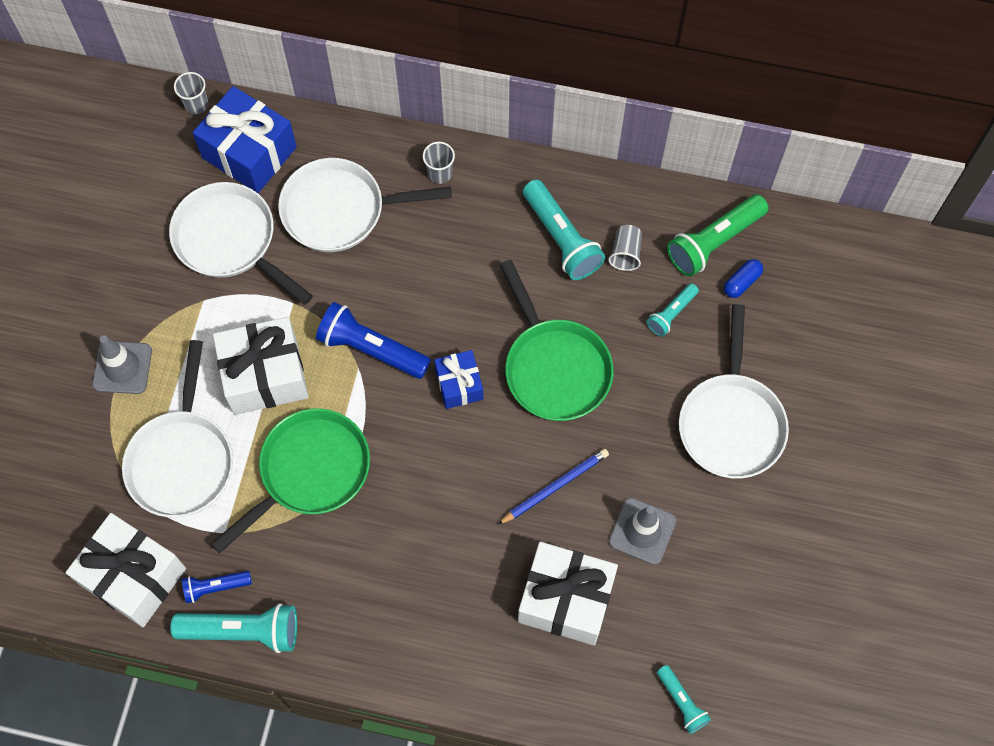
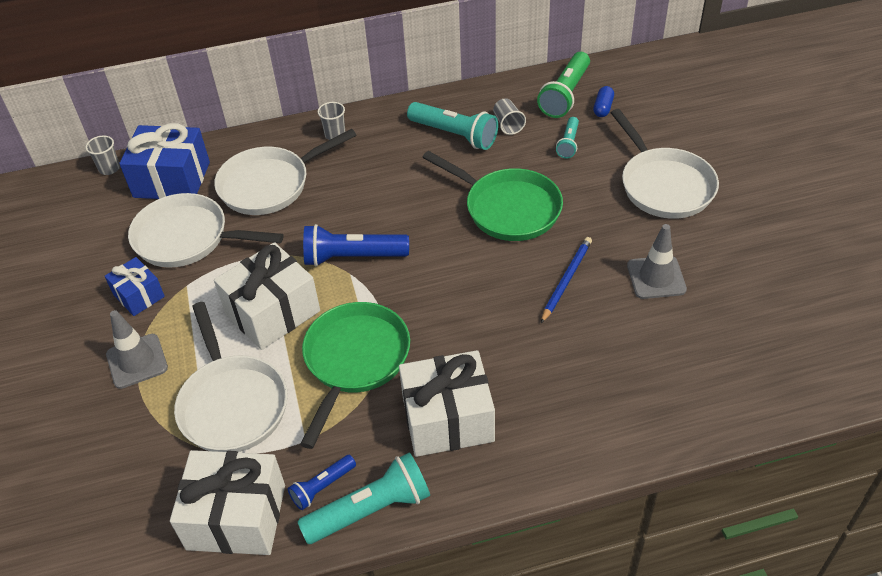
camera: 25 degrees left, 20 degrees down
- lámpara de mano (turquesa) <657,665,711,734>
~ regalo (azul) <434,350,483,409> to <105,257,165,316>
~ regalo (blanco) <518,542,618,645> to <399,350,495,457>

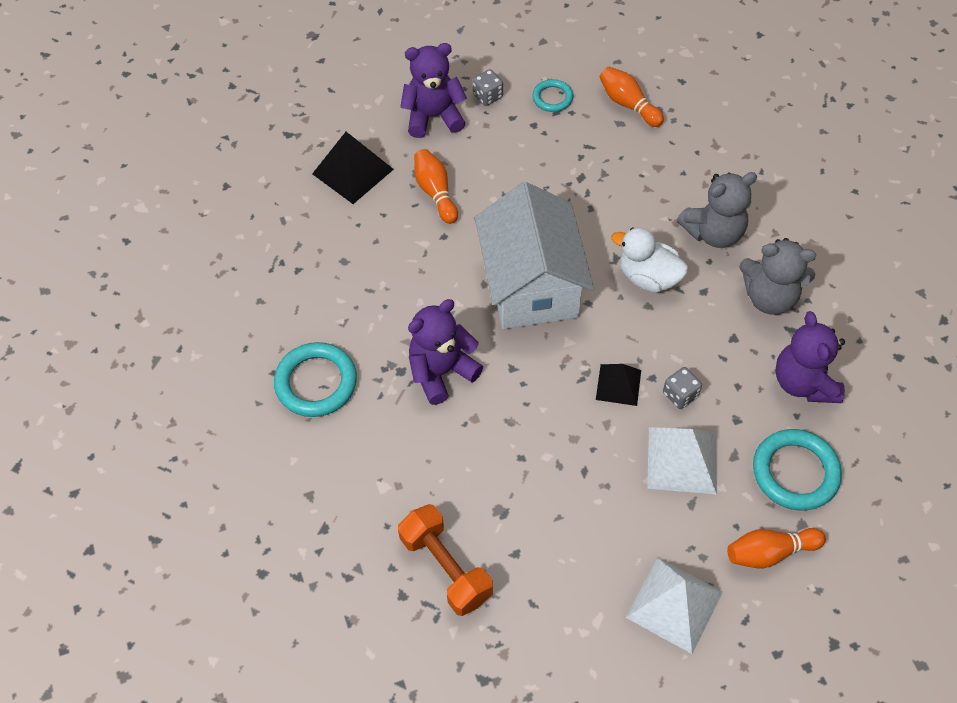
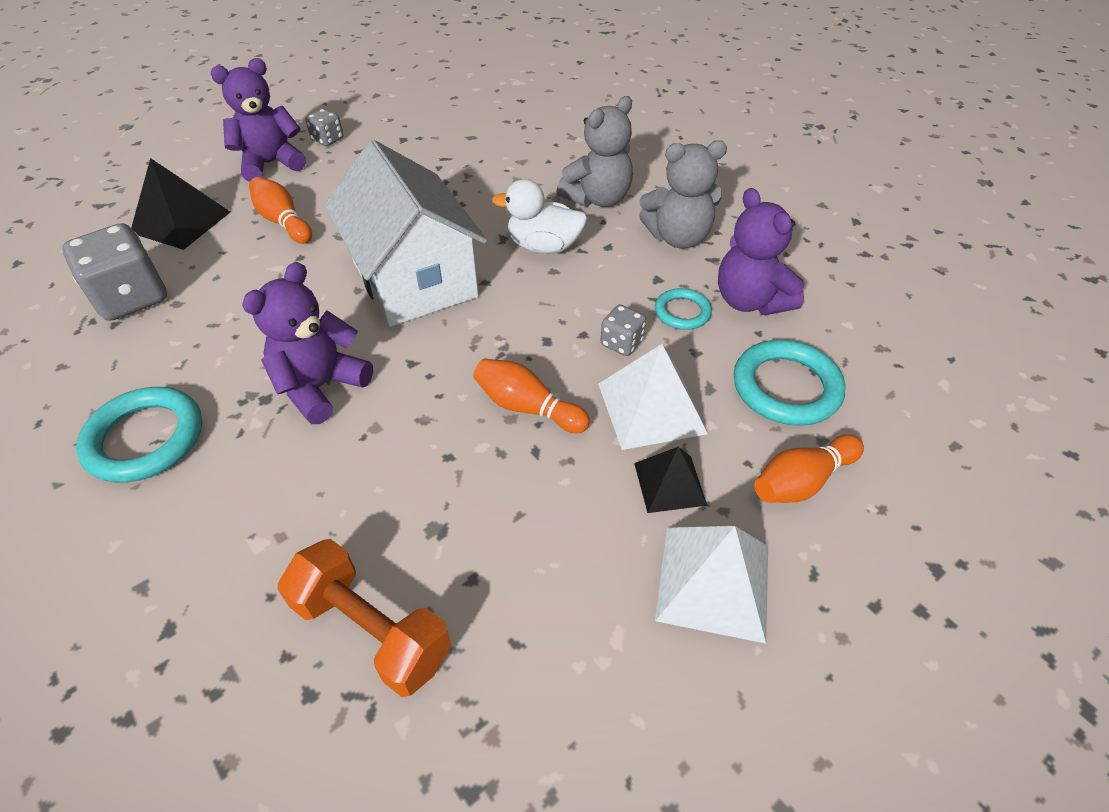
camera: 20 degrees left, 10 degrees down
+ dado (gris) <62,223,167,321>
~ anillo (turquesa) <532,79,573,112> to <655,288,712,330>
~ pirámide (negro) <596,364,641,406> to <634,447,708,513>
~ bolo (naranja) <600,67,664,127> to <473,358,590,433>

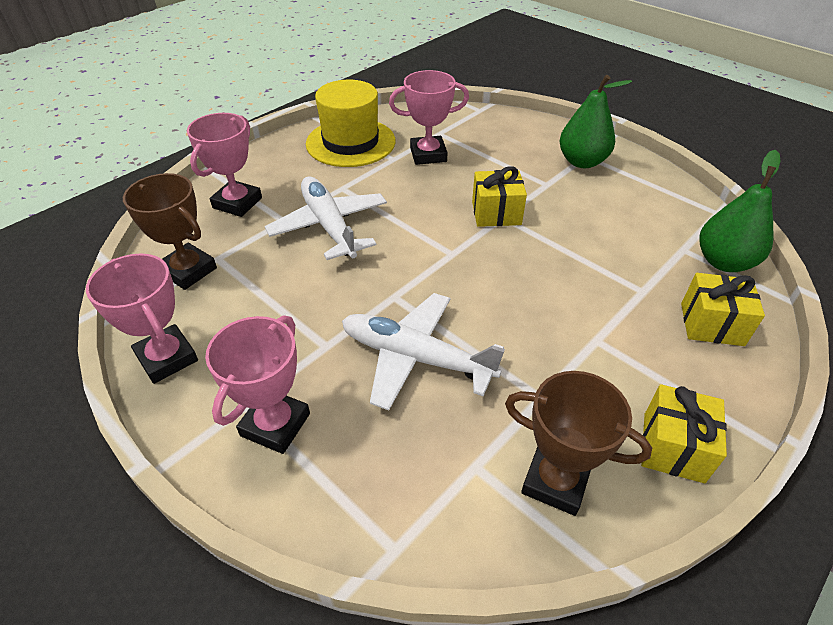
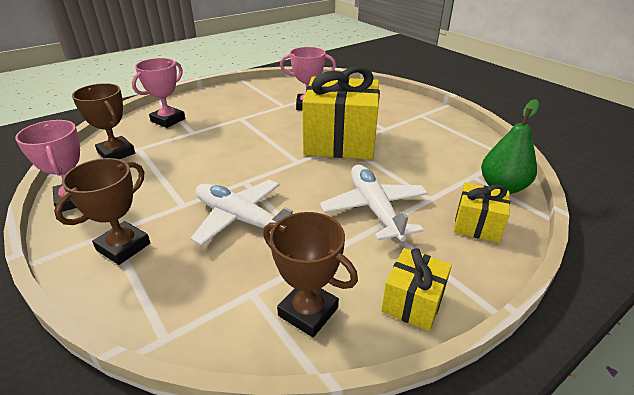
camera: 10 degrees right, 10 degrees down
- sombrero (amarillo) <306,80,396,167>
- pera (verde) <560,75,632,168>
~ avión (blanco) <265,177,387,260> to <320,165,428,242>
~ trofeo (rosa) <205,315,310,454> to trofeo (marrón) <54,158,150,265>
~ regalo (amarillo) <472,166,527,227> = <302,66,380,160> x2.06

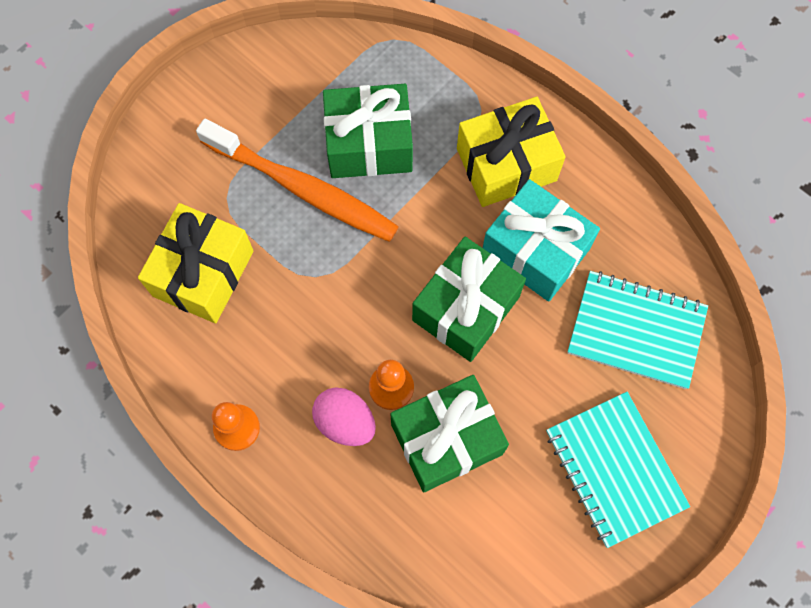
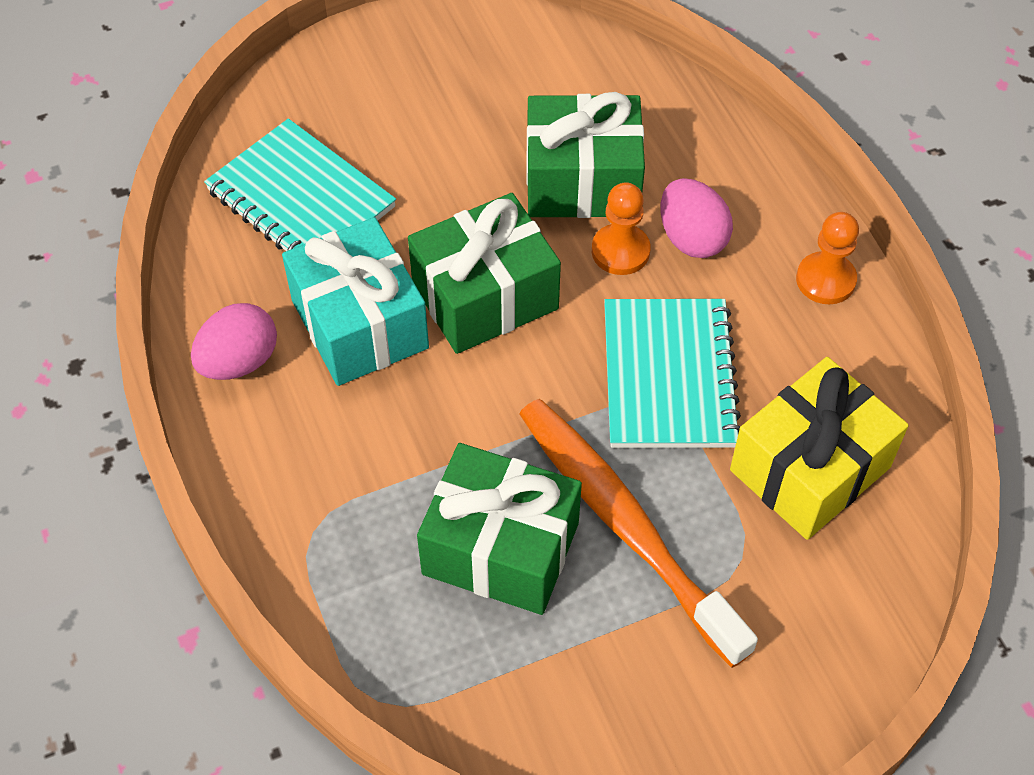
camera: 155 degrees left, 15 degrees down
- regalo (amarillo) <457,97,566,207>
+ huevo (rosa) <191,303,277,380>
~ cuaderno (turquesa) <546,392,690,548> to <604,299,741,448>

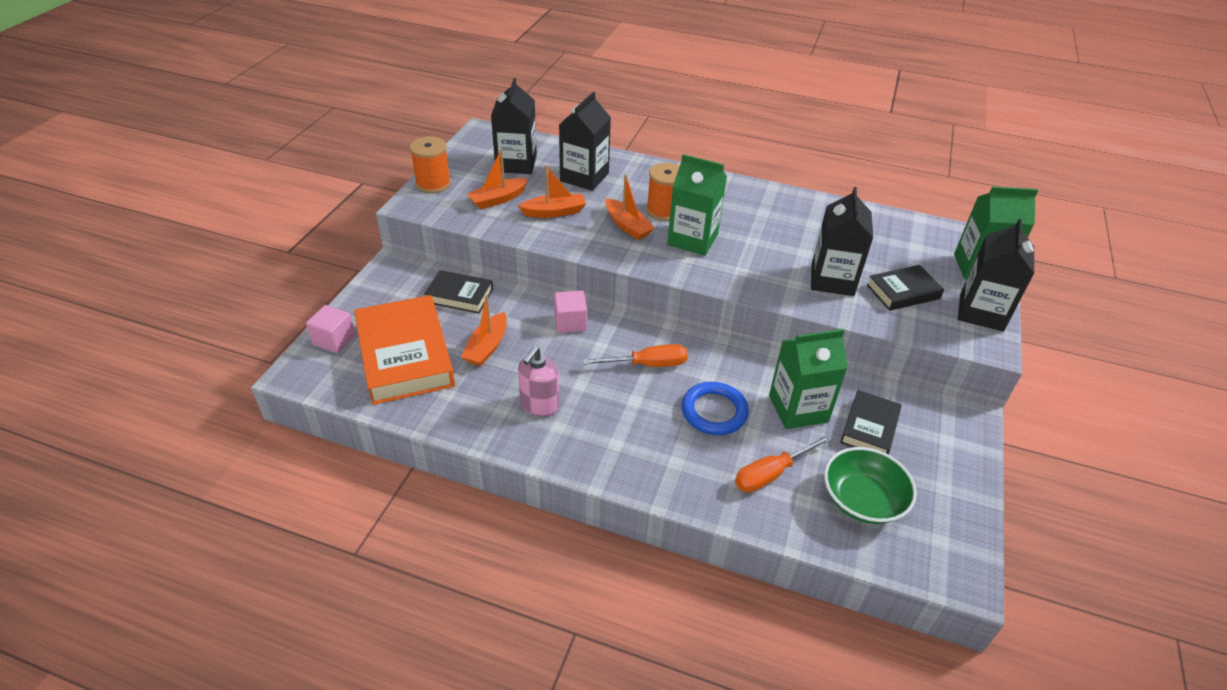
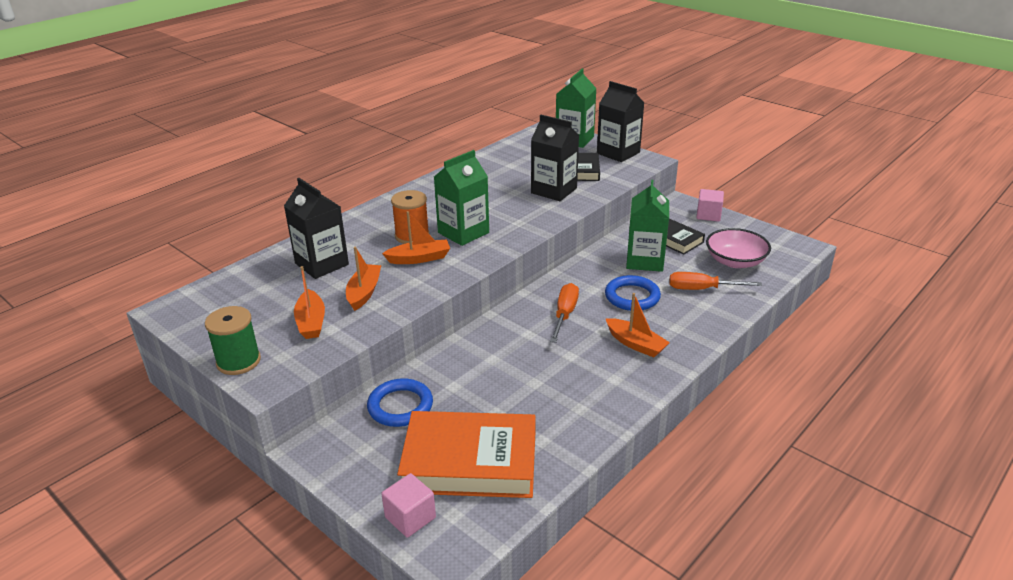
camera: 65 degrees left, 10 degrees down
- cartón de leche (negro) <491,78,537,174>
- dispensador de jabón (rosa) <518,347,560,417>
~ barco (naranja) <461,295,507,366> to <605,293,670,358>
~ cubo (rosa) <554,291,587,333> to <696,189,724,222>
~ libro (negro) <424,270,493,314> to anillo (azul) <367,378,433,427>
~ carrete (naranja) <410,136,451,193> to carrete (verde) <205,306,261,375>
~ cuenco (verde) <824,447,917,524> to cuenco (rosa) <706,228,771,268>
~ destornillador (naranja) <735,435,832,492> = <669,272,762,290> 105 degrees clockwise

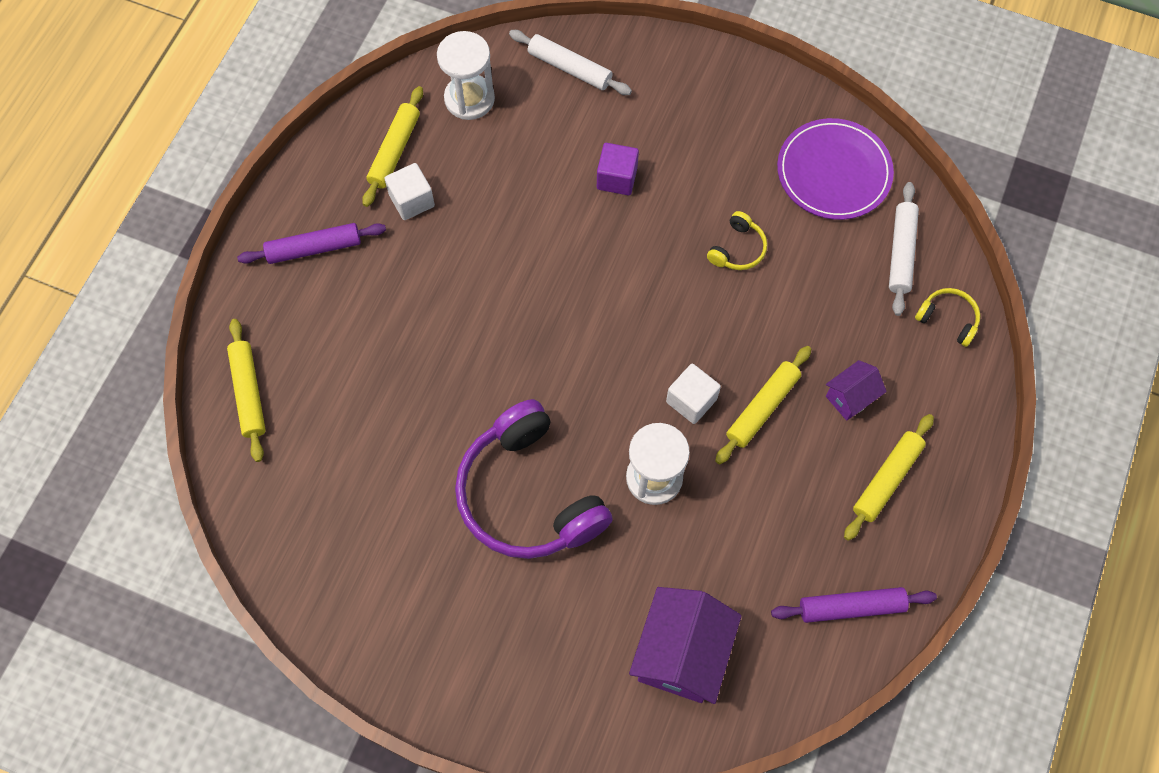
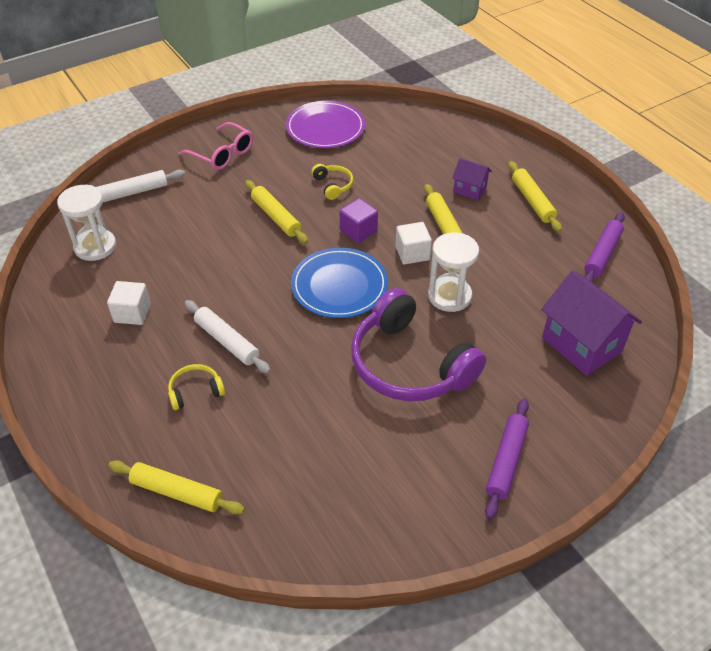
camera: 55 degrees left, 20 degrees down
+ gafas (rosa) <179,122,253,170>
+ plato (azul) <291,248,388,318>
~ rodillo (morado) <237,223,386,264> to <485,398,529,519>
~ rodillo (amarillo) <362,86,423,207> to <245,180,308,244>
~ cubo (morado) <597,143,639,195> to <340,198,378,243>
~ rodillo (blanco) <889,182,919,316> to <184,300,271,373>
~ auriculares (amarillo) <915,288,980,347> to <168,364,225,410>
~ auriculares (morado) <455,399,613,559> = <351,288,486,401> 45 degrees clockwise
~ casa (morado) <826,360,887,421> = <452,158,492,200> 60 degrees counterclockwise

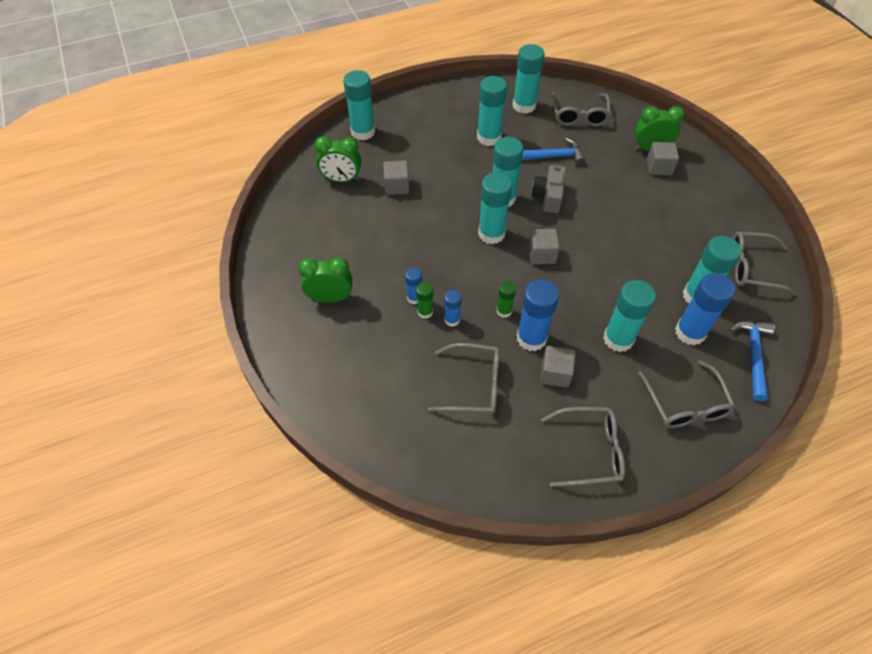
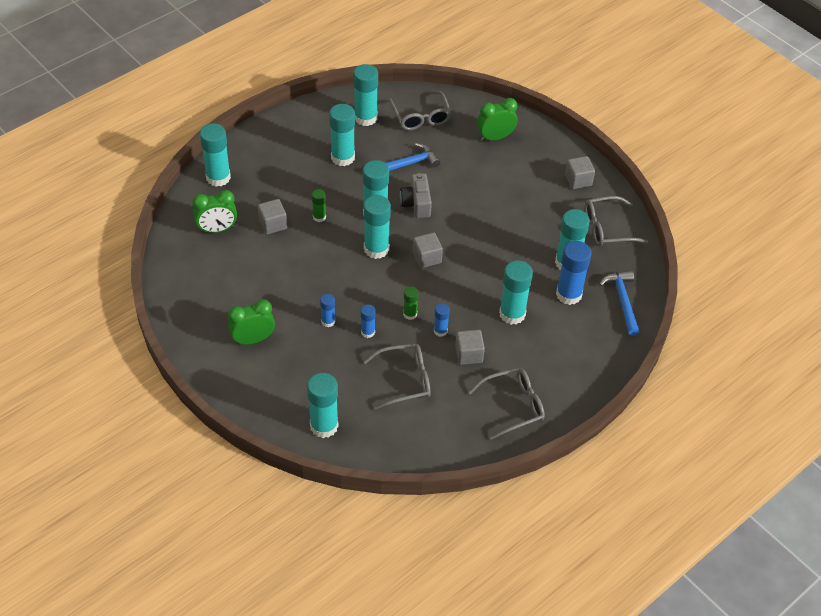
camera: 20 degrees left, 5 degrees down
- gafas (gris) <638,360,736,428>
+ barra de pegamento (turquesa) <307,373,338,438>
~ barra de pegamento (verde) <416,282,433,319> to <312,189,326,222>
~ cubo (gris) <647,142,679,175> to <565,156,595,189>
~ barra de pegamento (azul) <517,279,559,351> = <434,303,450,337> x0.53

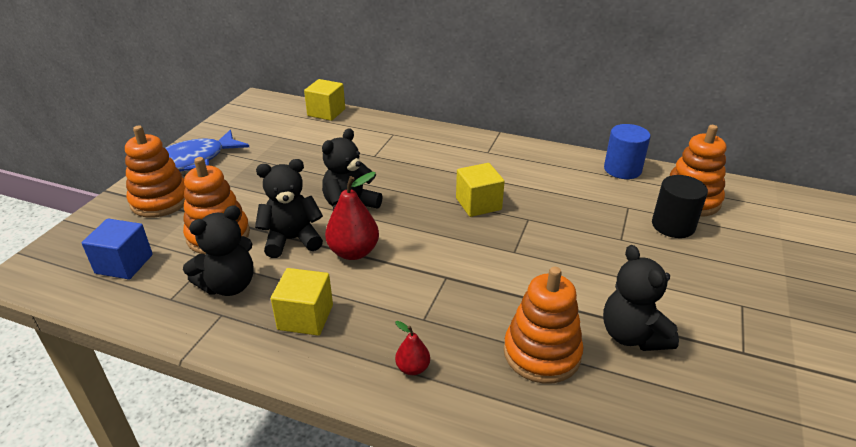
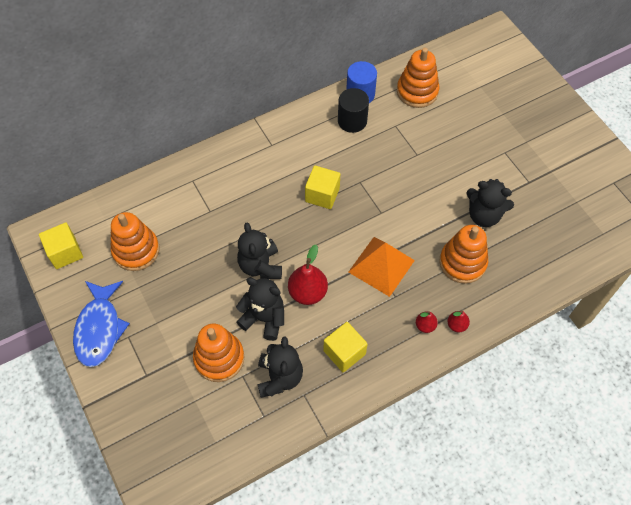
camera: 50 degrees left, 25 degrees up
- cubo (azul) <82,219,153,279>
+ pirámide (naranja) <349,237,415,297>
+ pera (rojo) <448,311,470,332>
~ juguete apilable (naranja) <125,125,186,217> to <111,212,159,271>
~ cubo (amarillo) <304,79,345,121> to <39,222,83,269>
~ cilindro (negro) <652,175,708,238> to <338,88,369,133>
~ osito (negro) <255,159,323,258> = <236,278,284,341> 90 degrees clockwise

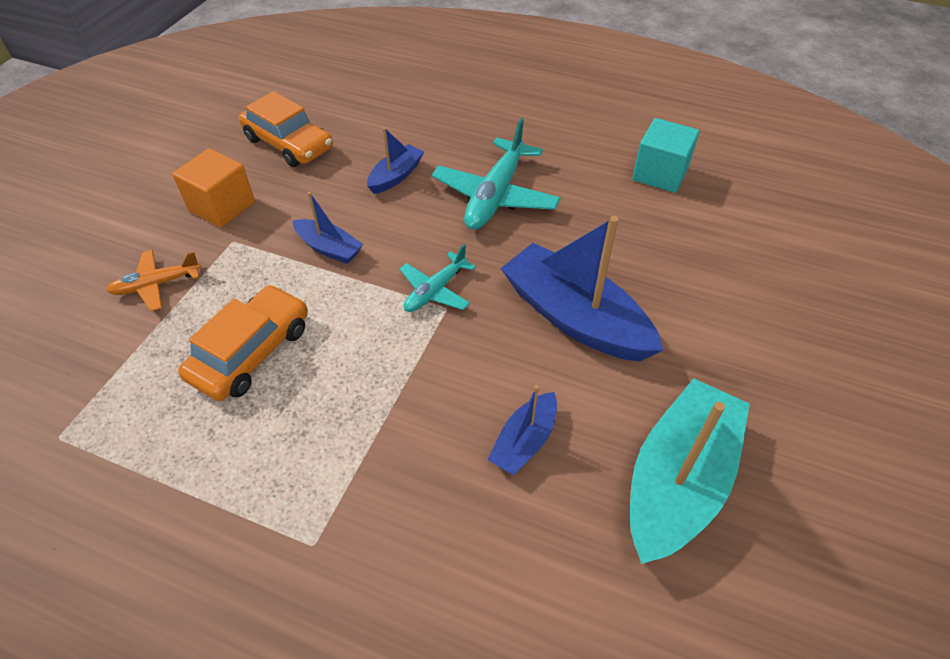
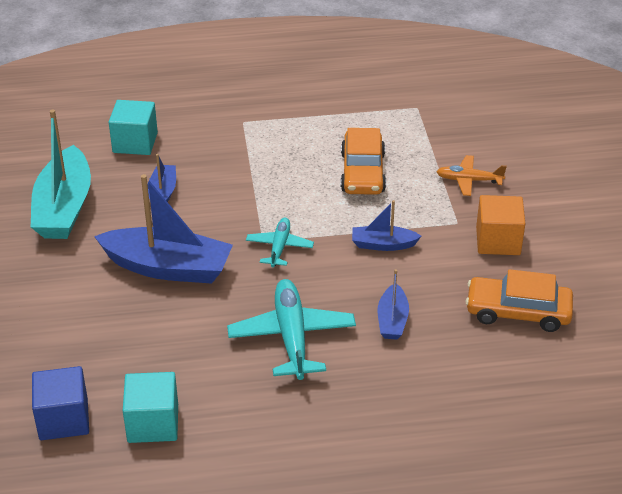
camera: 150 degrees right, 10 degrees down
+ cubo (azul) <32,366,89,440>
+ cubo (turquesa) <109,100,158,155>
~ avión (naranja) <106,250,201,311> = <436,155,507,196> 120 degrees counterclockwise

